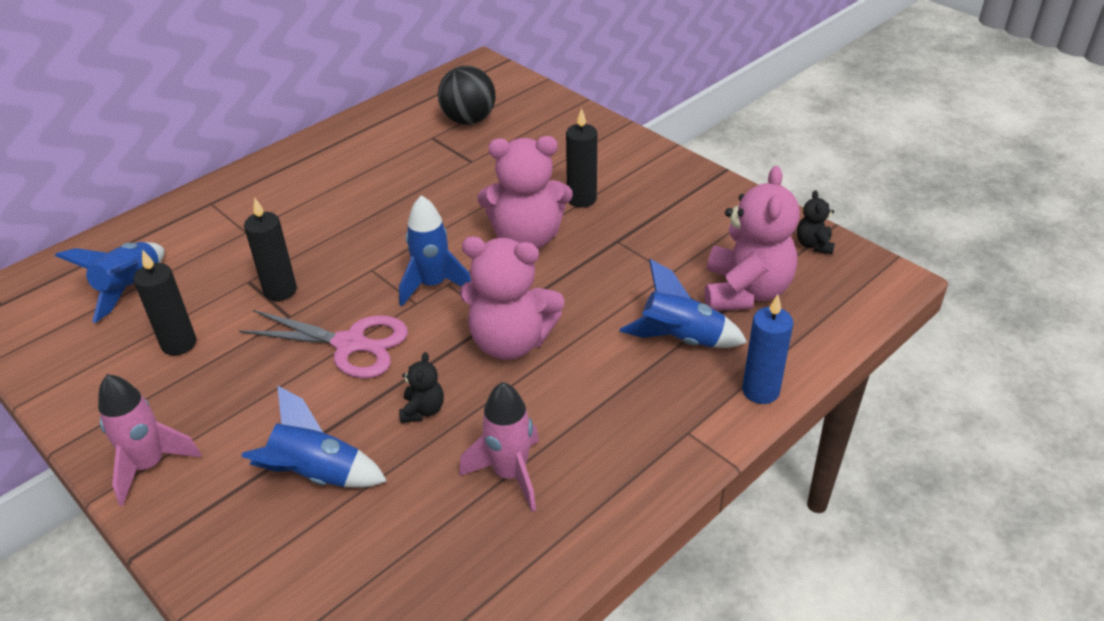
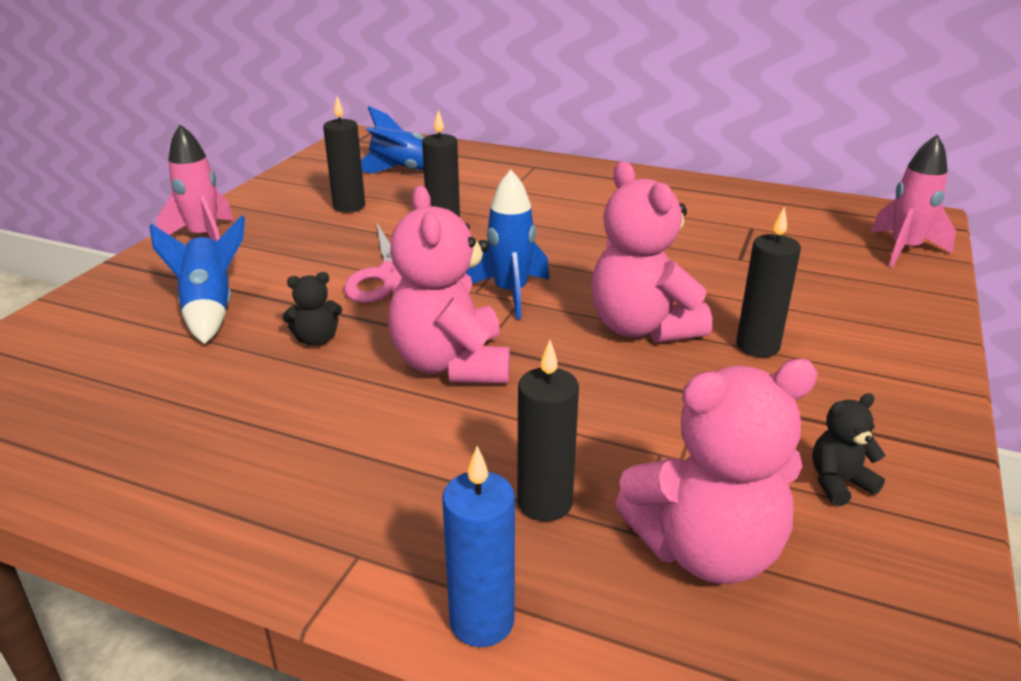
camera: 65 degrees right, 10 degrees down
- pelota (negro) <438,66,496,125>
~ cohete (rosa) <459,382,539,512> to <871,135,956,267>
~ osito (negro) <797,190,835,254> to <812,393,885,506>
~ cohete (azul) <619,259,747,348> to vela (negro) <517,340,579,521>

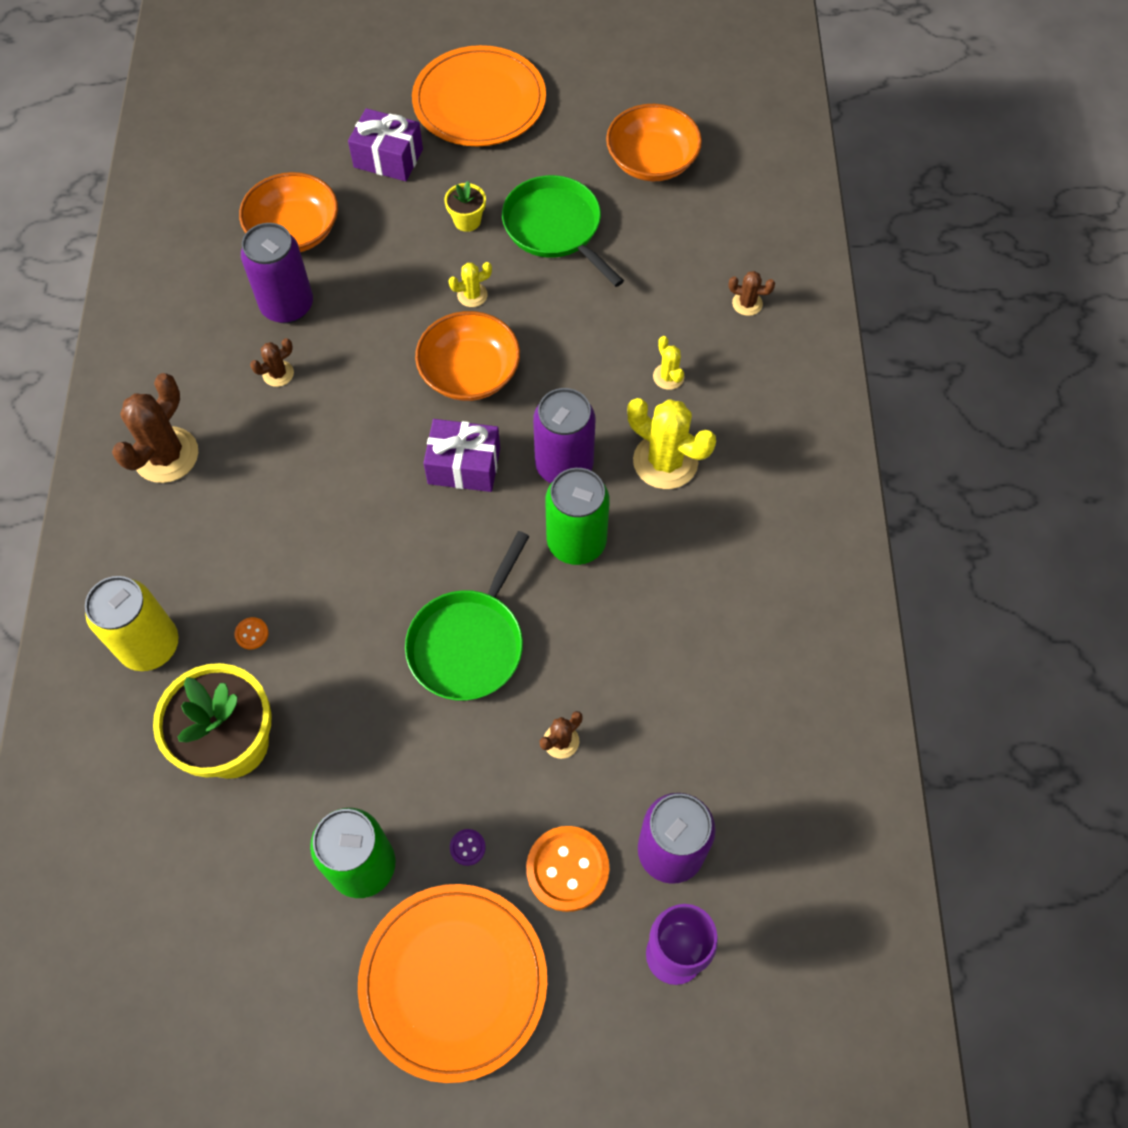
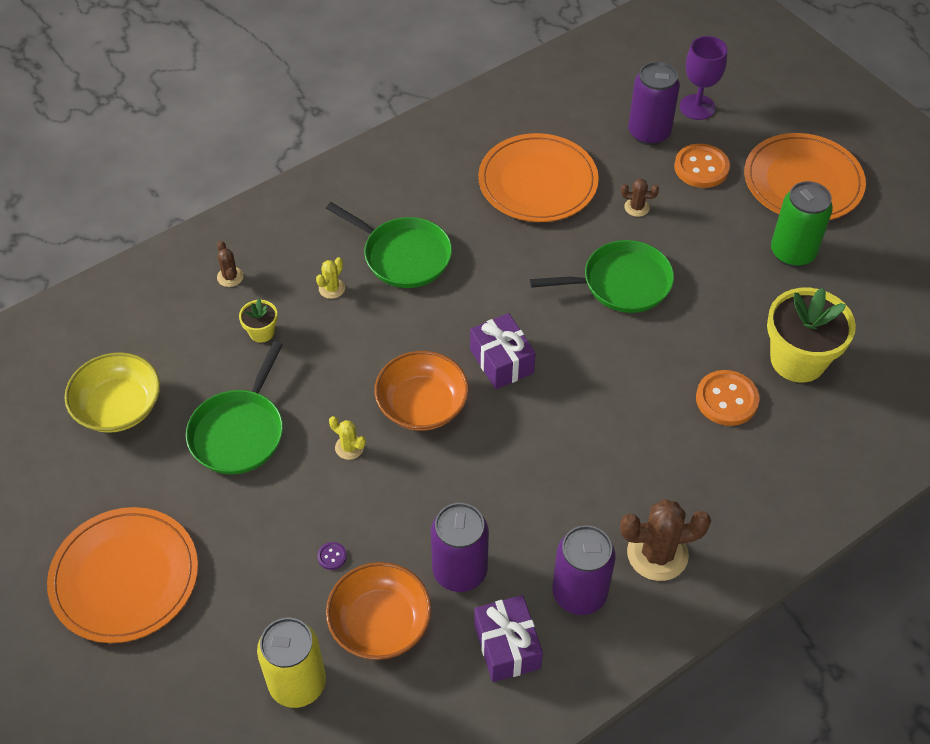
camera: 125 degrees left, 10 degrees down
- cactus (marrón) <250,338,294,387>
- lata (verde) <545,468,610,565>
+ plato (naranja) <478,133,599,222>
~ lata (amarillo) <85,576,179,671> to <257,618,326,708>
~ regalo (morado) <348,108,423,181> to <474,595,543,682>
~ maceta (amarillo) <444,181,486,232> to <239,299,278,343>
~ botón (morado) <450,829,486,866> to <317,542,347,570>
~ lata (morado) <533,388,595,483> to <552,525,615,615>
~ cactus (amarillo) <627,398,716,489> to sartén (verde) <326,202,452,288>
~ cuenco (naranja) <606,104,702,181> to cuenco (amarillo) <65,352,160,433>
~ botón (naranja) <234,617,269,649> = <696,370,759,426> x2.31

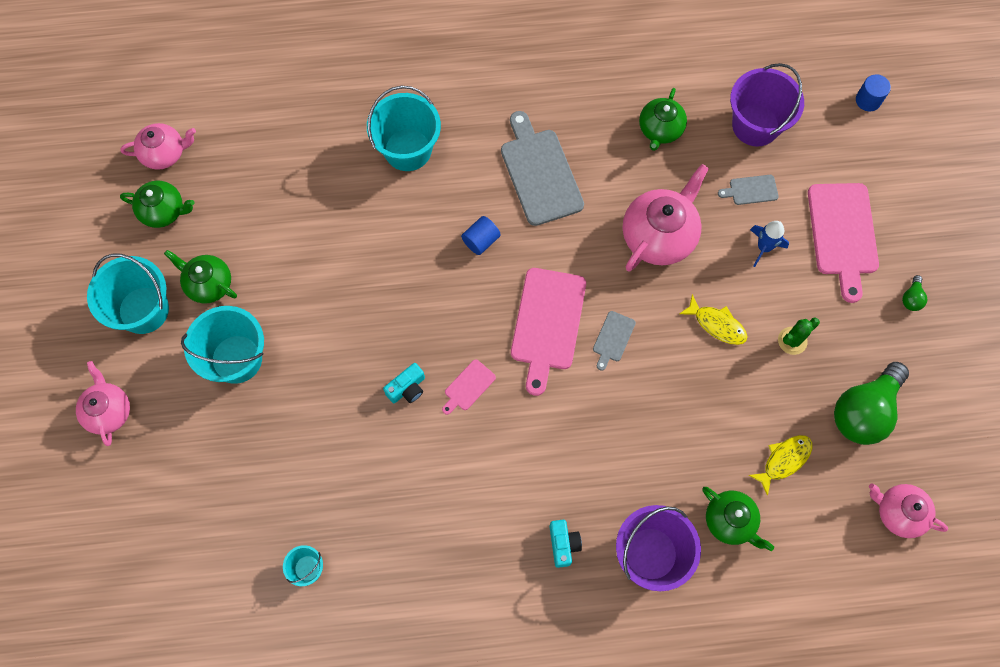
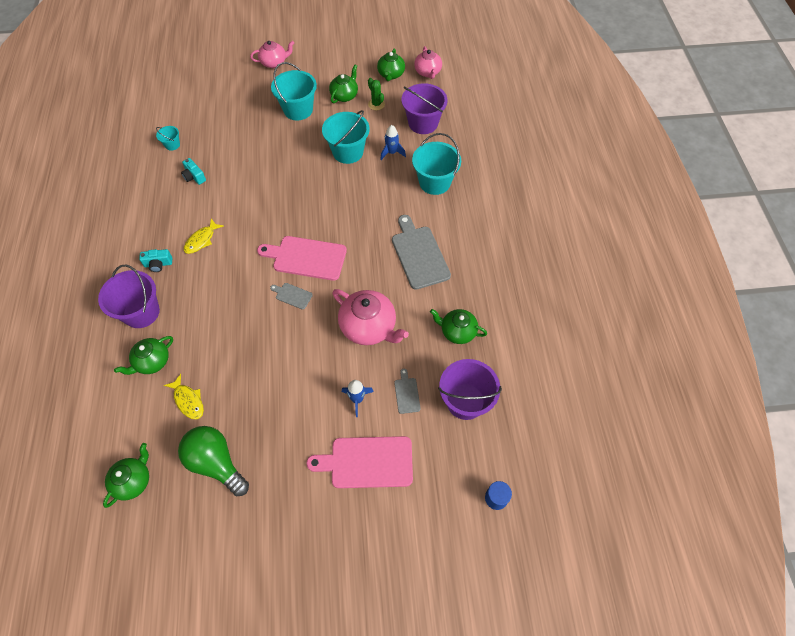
camera: 90 degrees right, 10 degrees down
- tabla de cortar (rosa) <442,359,496,415>
- cilindro (azul) <461,216,501,255>
- bombilla (verde) <902,275,927,311>
+ cohete (azul) <380,125,406,160>
+ balde (morado) <401,83,447,134>
~ balde (turquesa) <87,253,169,334> to <322,110,370,164>
~ cámara (turquesa) <383,363,425,403> to <181,158,206,185>
~ pez (amarillo) <679,294,747,345> to <184,218,223,254>
~ cactus (verde) <778,317,820,355> to <368,78,385,110>
~ tetera (rosa) <869,483,948,538> to tetera (verde) <103,443,149,508>
~ tabla de cortar (gris) <501,111,584,226> = <392,215,451,290> 90 degrees counterclockwise

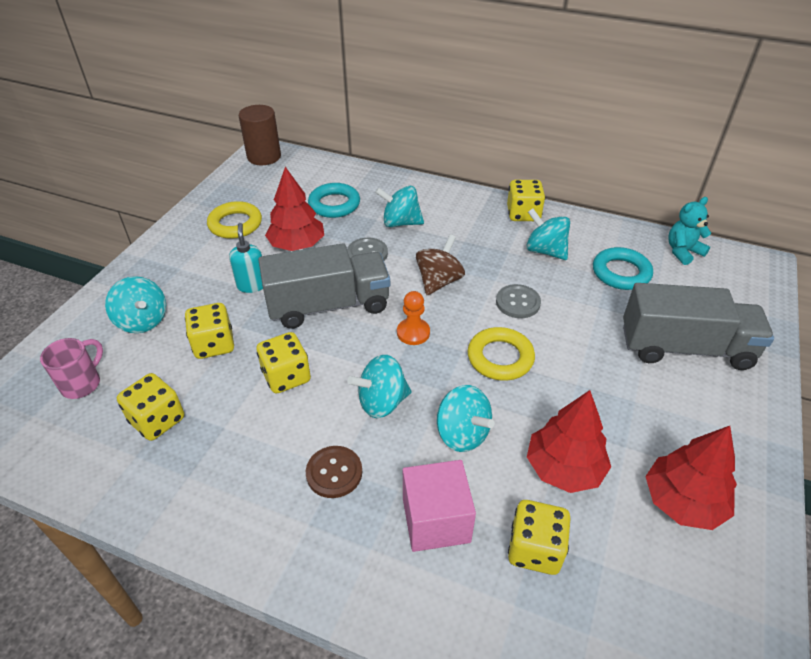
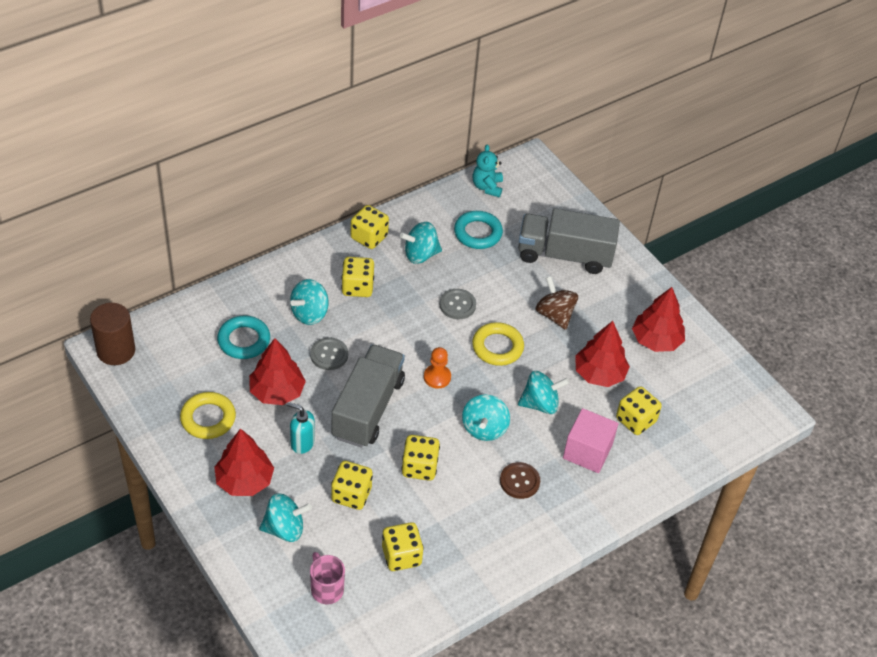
camera: 60 degrees left, 5 degrees up
+ árbol (rojo) <214,428,274,496>
+ dado (amarillo) <341,257,374,297>
~ peonza (marrón) <416,234,465,295> to <535,277,578,330>
~ camión (gris) <623,283,774,370> = <518,208,620,274> 120 degrees counterclockwise

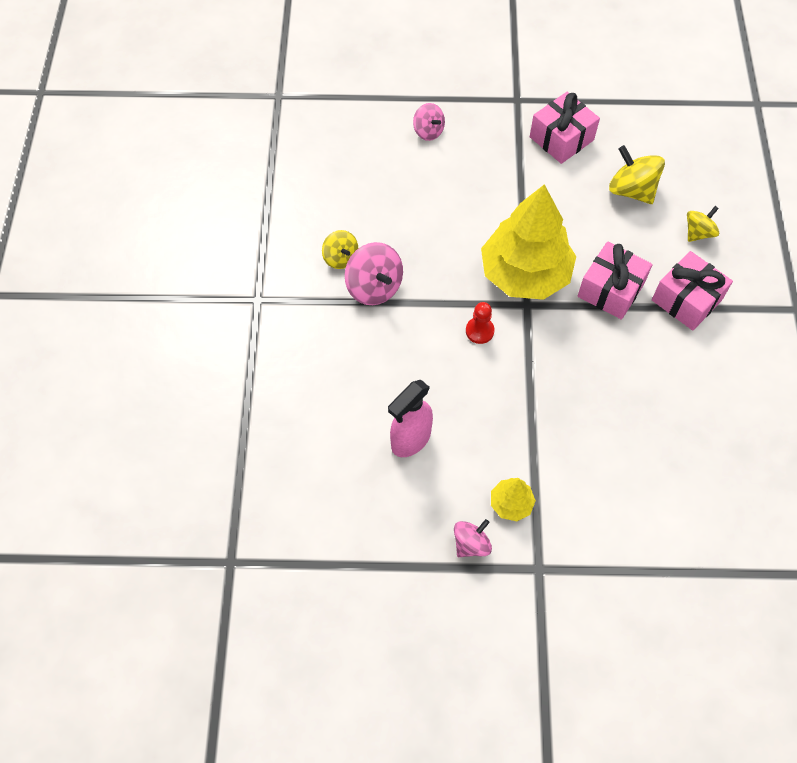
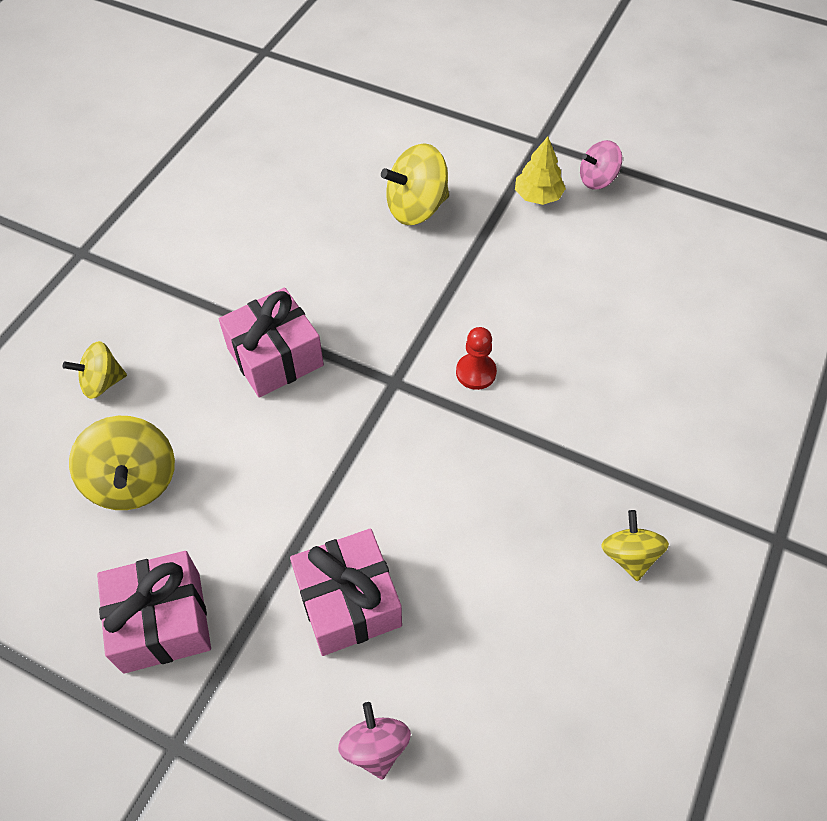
camera: 155 degrees left, 5 degrees down
- peonza (rosa) <345,242,403,305>
- pulverizador (rosa) <388,380,433,457>
- árbol (amarillo) <481,184,576,300>
+ peonza (amarillo) <381,143,449,225>
~ regalo (rosa) <652,251,733,331> to <290,529,402,656>

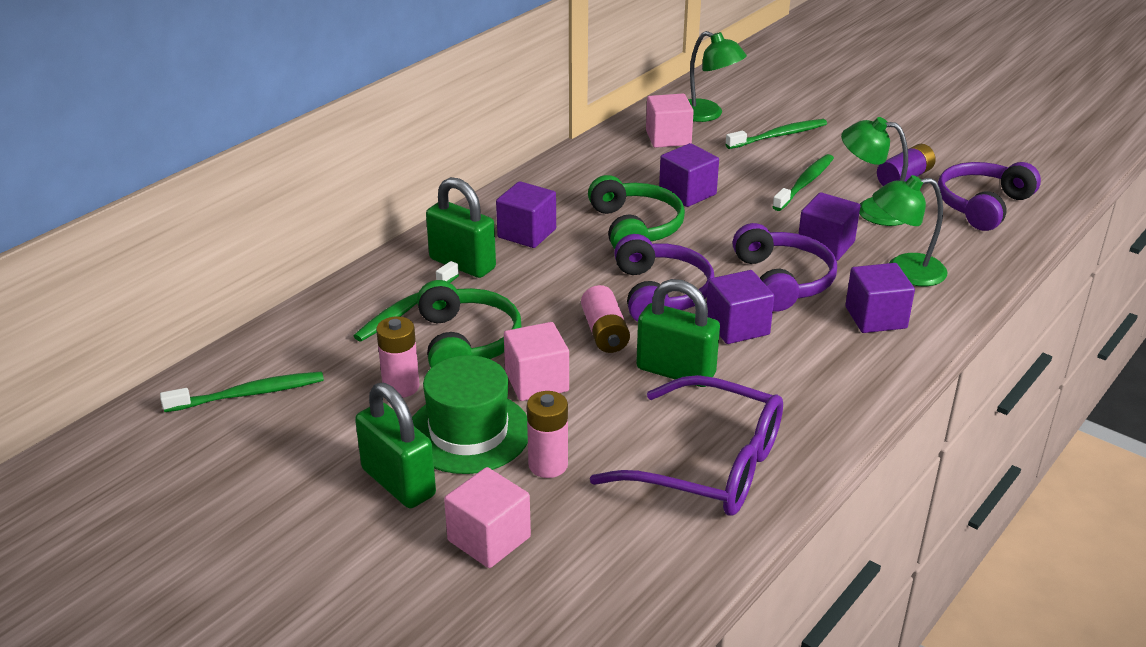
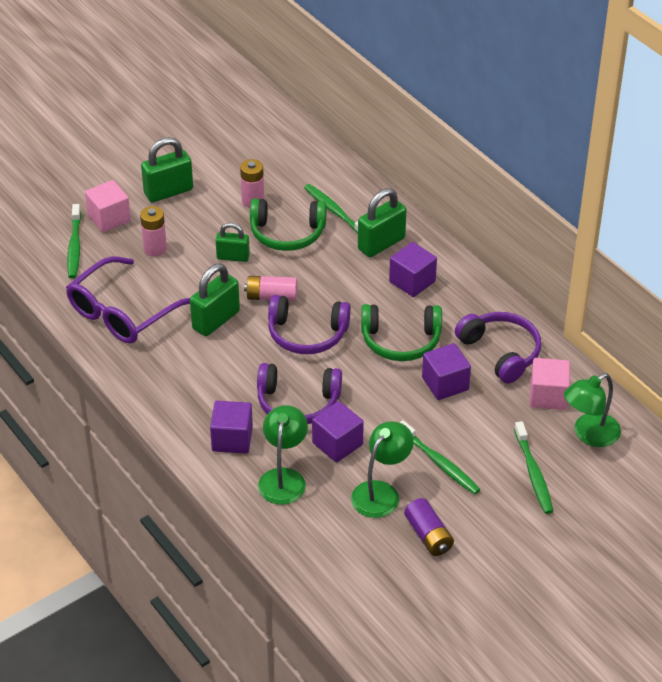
camera: 105 degrees right, 10 degrees up
- sombrero (verde) <412,355,528,474>
- cubo (morado) <707,270,774,344>
~ cepillo de dientes (verde) <160,371,324,412> to <67,204,81,278>
~ auriculares (morado) <938,162,1041,231> to <455,312,541,384>
~ cubo (rosa) <504,322,569,401> to candado (verde) <216,223,250,262>

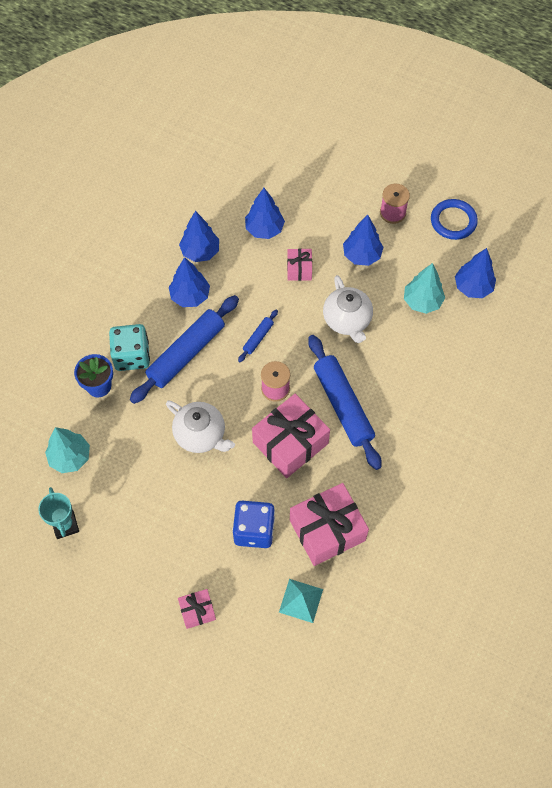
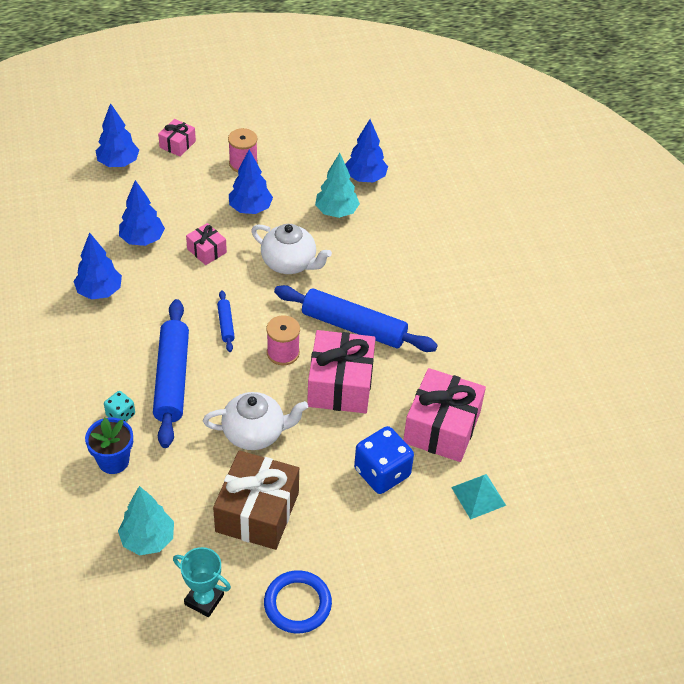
camera: 45 degrees left, 15 degrees down
+ regalo (marrón) <213,450,299,550>
~ árbol (azul) <169,257,210,307> to <96,103,139,167>
~ regalo (rosa) <178,589,216,629> to <158,119,196,157>
~ anillo (azul) <431,199,478,240> to <264,570,332,634>
~ dado (turquesa) <109,324,150,371> = <104,391,135,422> x0.53

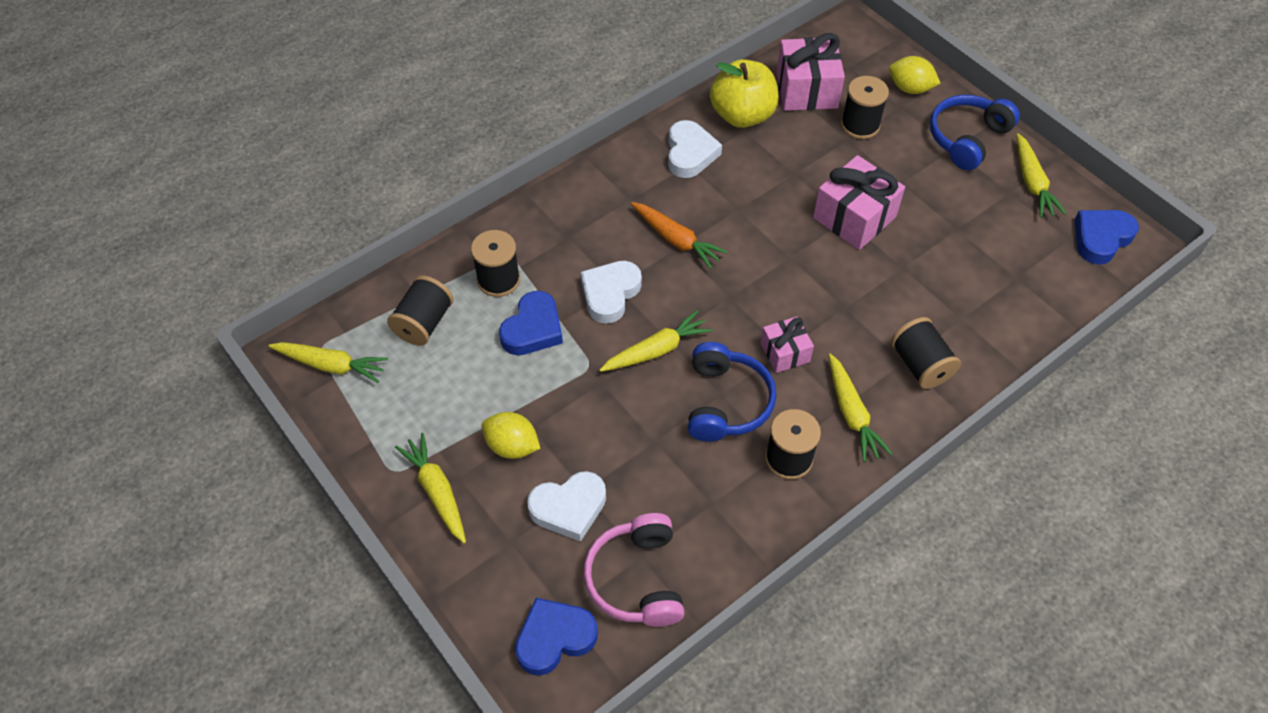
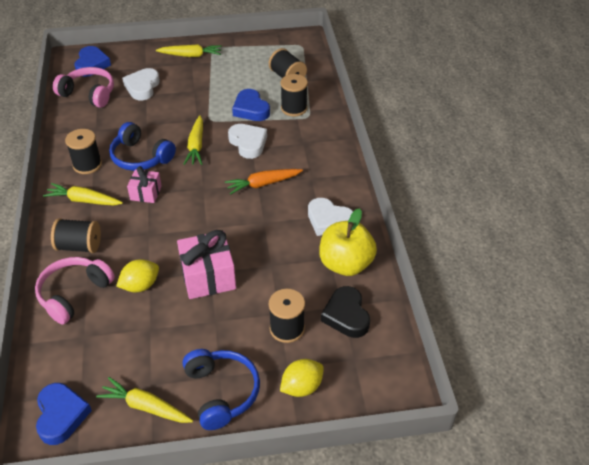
camera: 120 degrees right, 10 degrees down
- zanahoria (amarillo) <269,342,388,383>
+ auriculares (rosa) <35,257,115,324>
~ limón (amarillo) <482,412,541,459> to <116,259,159,292>
~ regalo (rosa) <777,33,845,111> to corazón (negro) <321,286,370,338>

